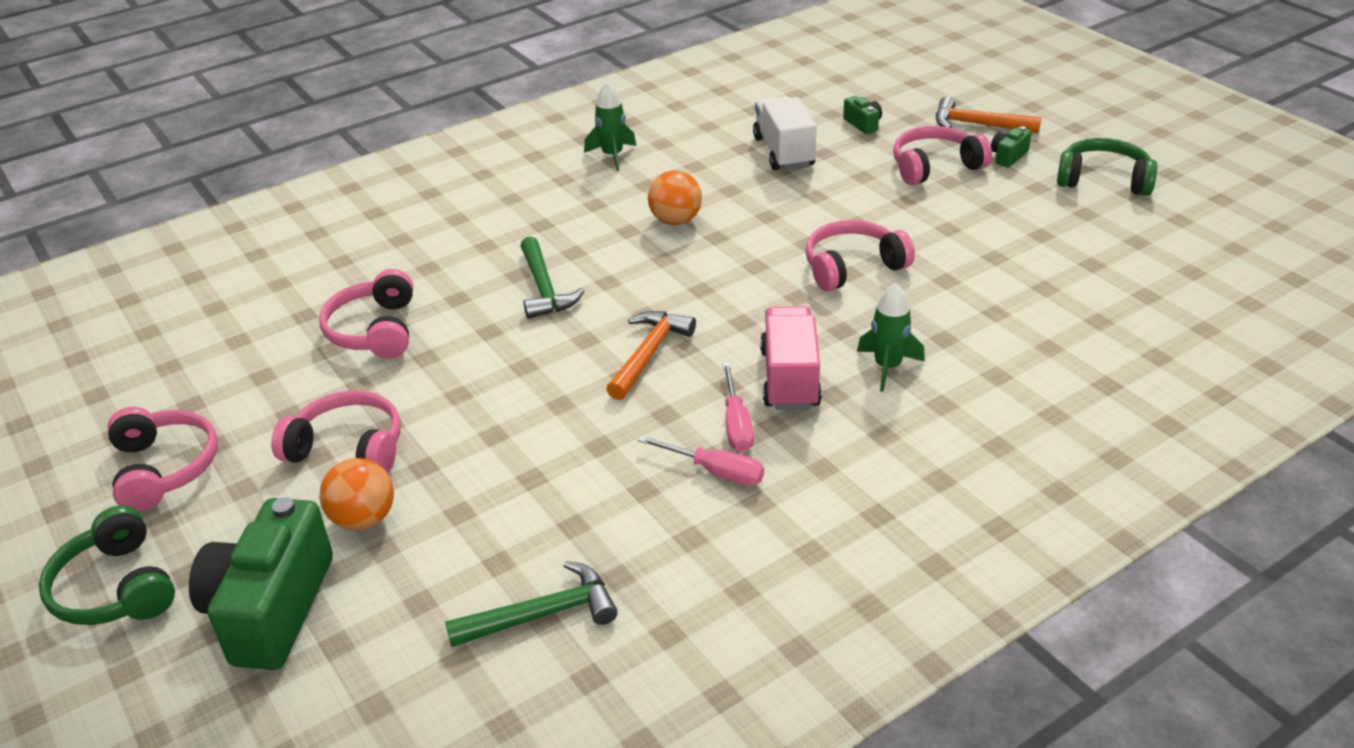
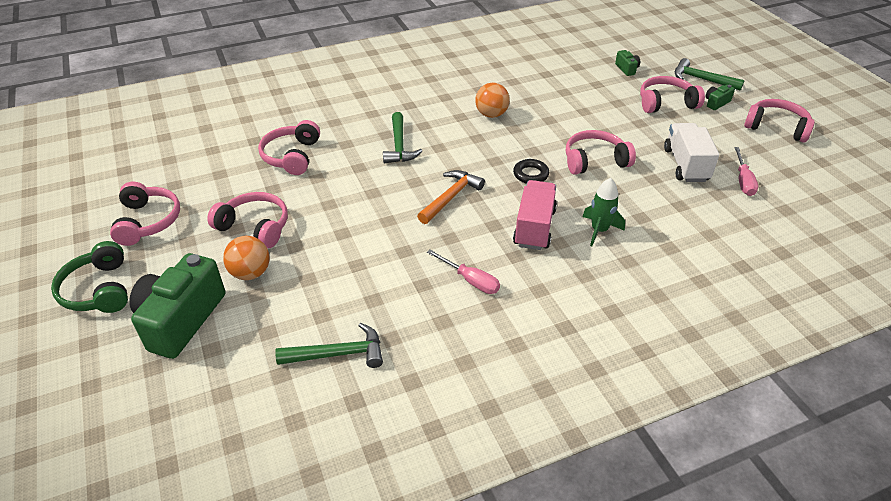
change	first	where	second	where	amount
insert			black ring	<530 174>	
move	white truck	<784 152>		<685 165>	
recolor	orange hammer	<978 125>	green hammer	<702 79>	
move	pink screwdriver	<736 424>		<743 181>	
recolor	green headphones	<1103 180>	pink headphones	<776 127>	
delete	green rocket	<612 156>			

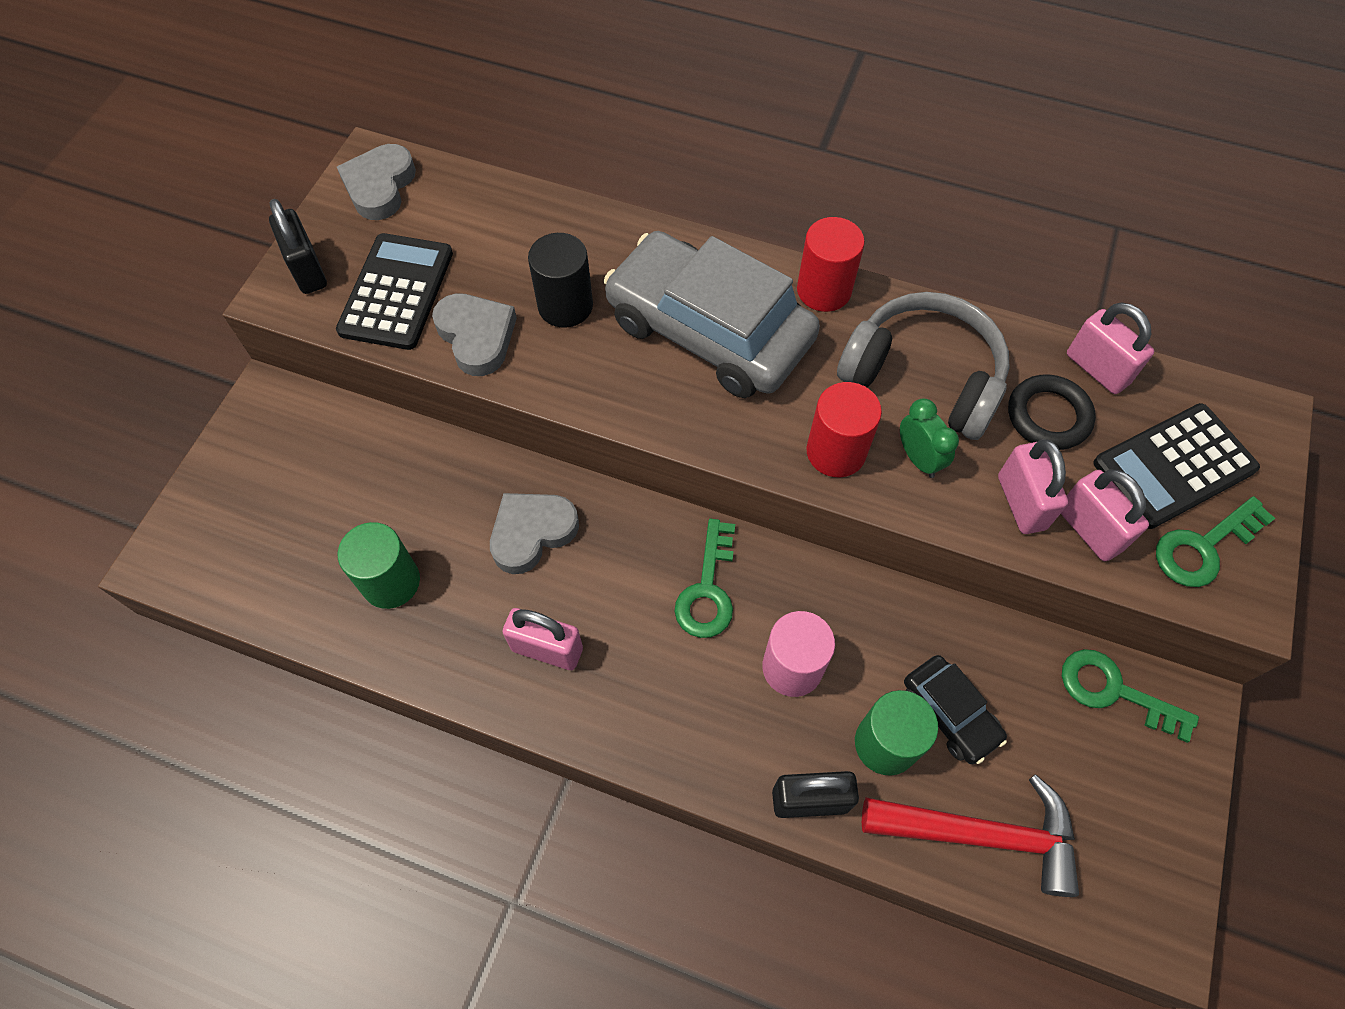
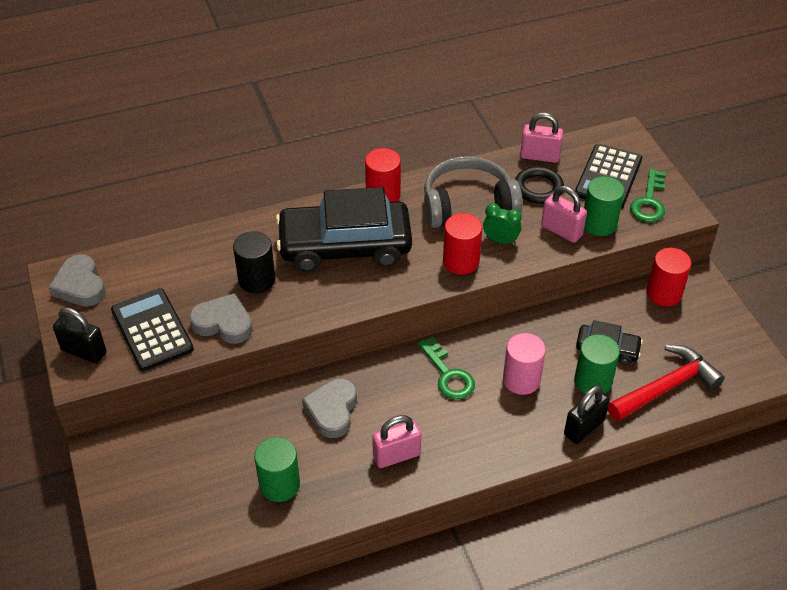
change	first	where	second	where	amount
recolor	grey car	<709 330>	black car	<345 246>	
replace	pink padlock	<1088 529>	green cylinder	<599 224>	
replace	green key	<1114 691>	red cylinder	<664 293>	

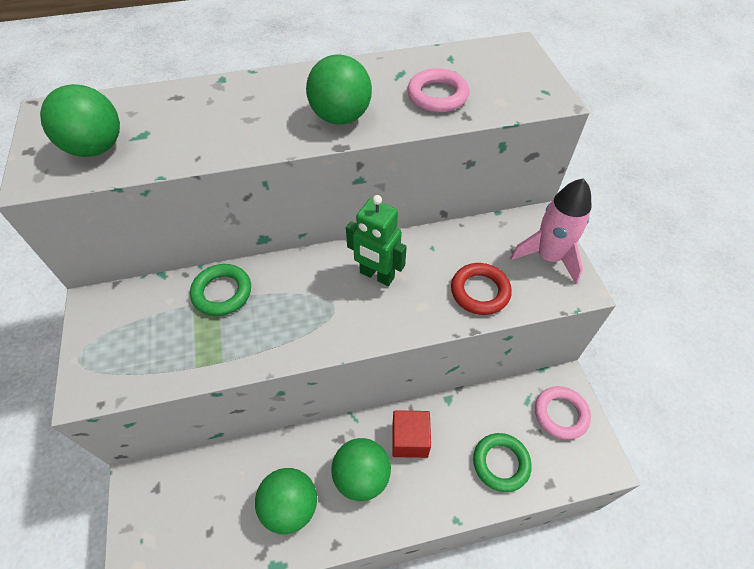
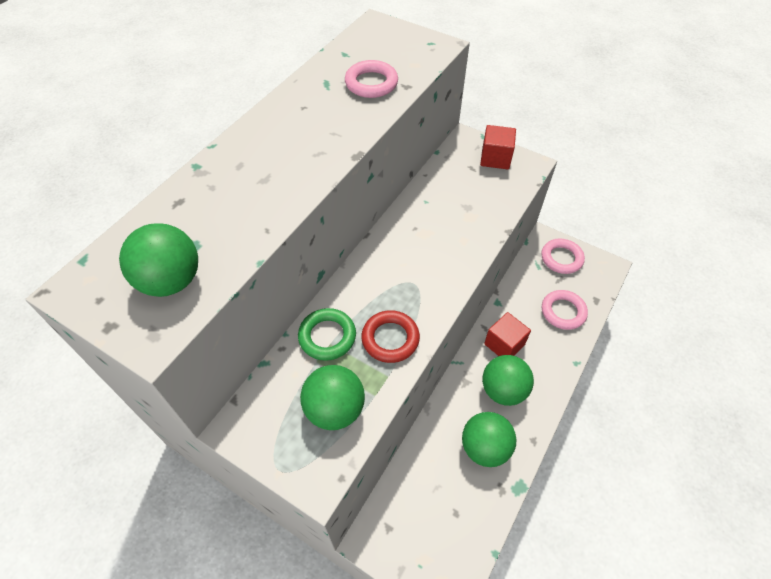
change	first	where	second	where	amount
move	green ball	<340 117>		<335 409>	
move	red ring	<480 291>		<390 339>	
replace	pink rocket	<548 257>	red cube	<495 158>	
recolor	green ring	<501 463>	pink ring	<563 312>	
delete	green robot	<376 275>			

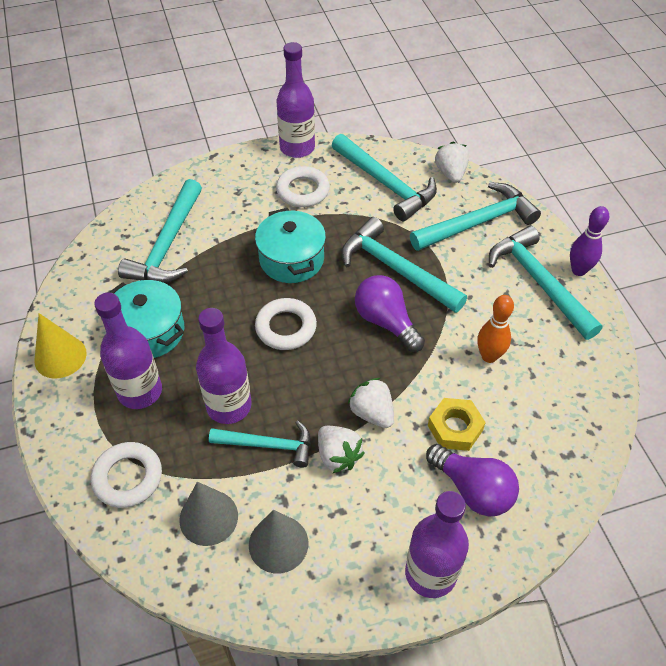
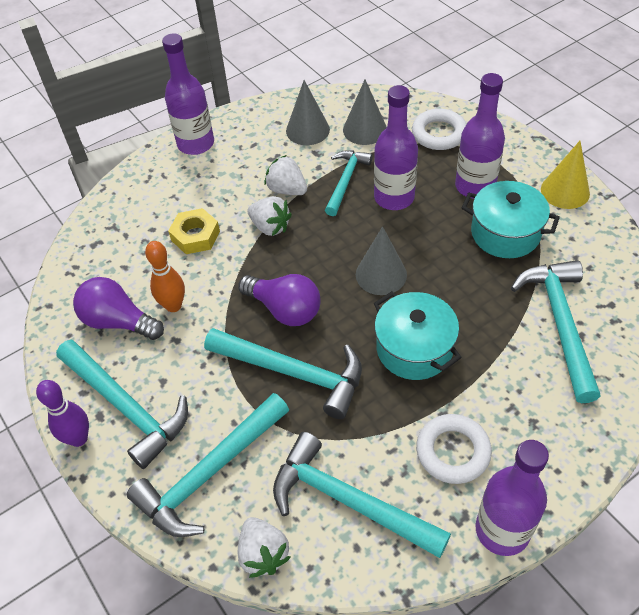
change	first	where	second	where	amount
move	purple light bulb	<473 489>		<118 321>	
rotate	turquoise hammer	<268 445>		<346 181>	120 degrees clockwise
replace	white ring	<286 327>	grey cone	<381 274>	

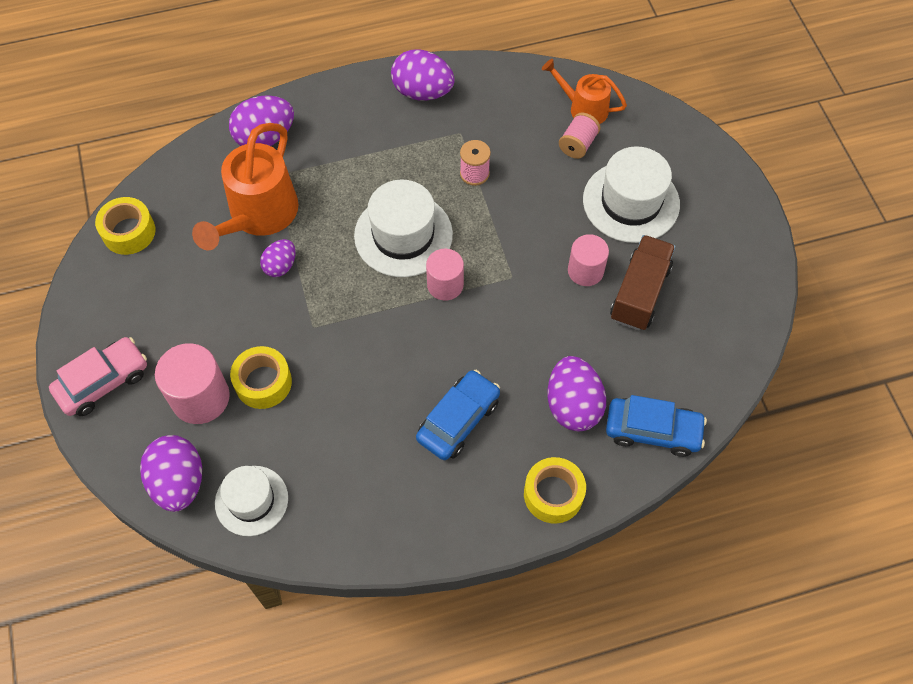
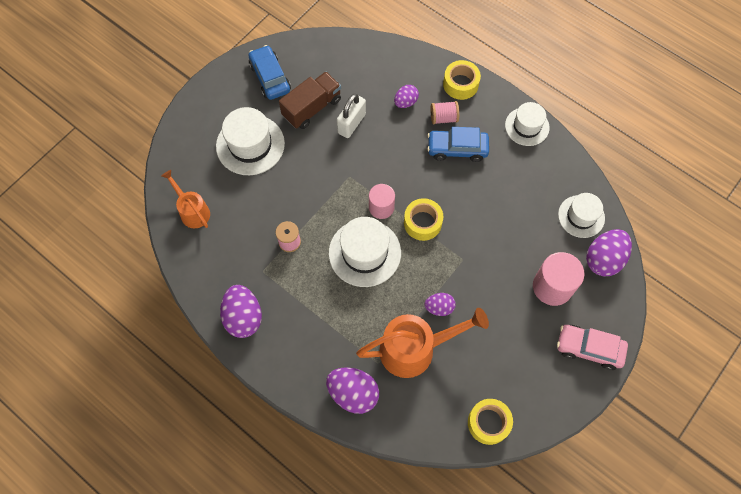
change	first	where	second	where	amount
rotate	orange watering can	<583 108>		<192 211>	150 degrees clockwise
move	blue car	<652 431>		<270 77>	
rotate	brown truck	<639 293>		<312 108>	150 degrees clockwise
insert			white padlock	<351 123>	
resize	purple egg	<573 405>		<405 102>	x0.59
move	yellow tape	<263 382>		<422 223>	
move	pink spool	<578 144>		<443 118>	
insert			white hat	<527 126>	
delete	pink cylinder	<585 271>			

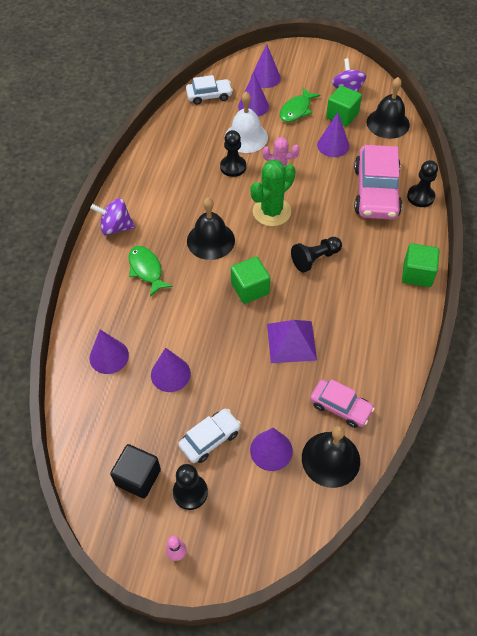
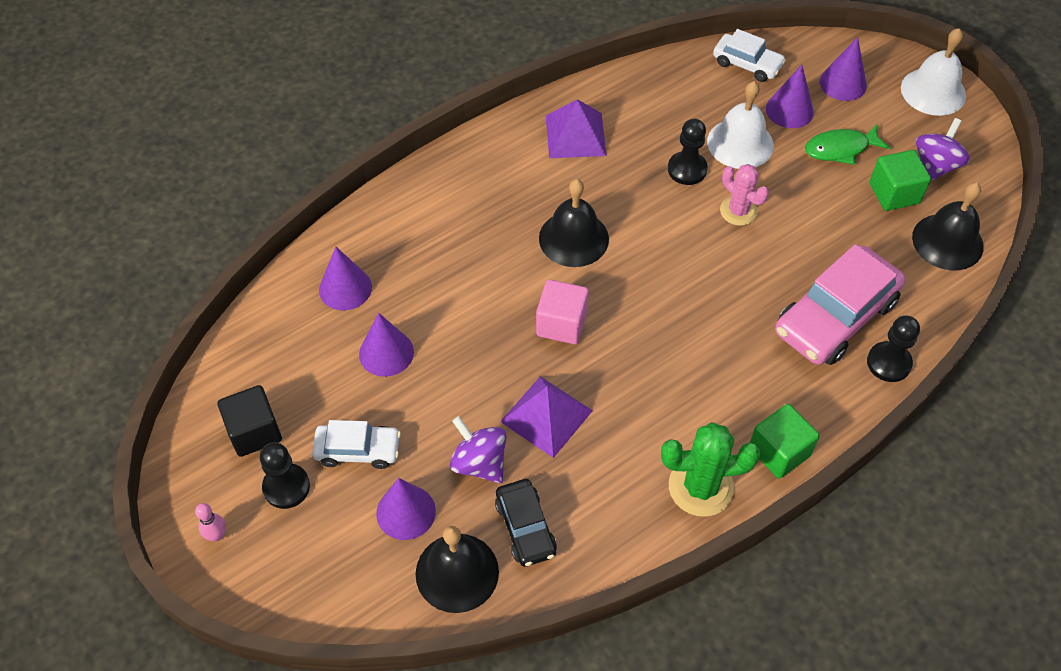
change	first	where	second	where	amount
move	purple spinning top	<116 227>		<479 463>	
recolor	pink car	<340 407>	black car	<525 527>	
recolor	green cube	<250 289>	pink cube	<561 324>	
insert			purple pyramid	<575 135>	
move	green cactus	<271 212>		<701 487>	
insert			white bell	<933 91>	
delete	green fish	<146 270>			
delete	black pawn	<315 259>			
delete	purple cone	<333 145>			

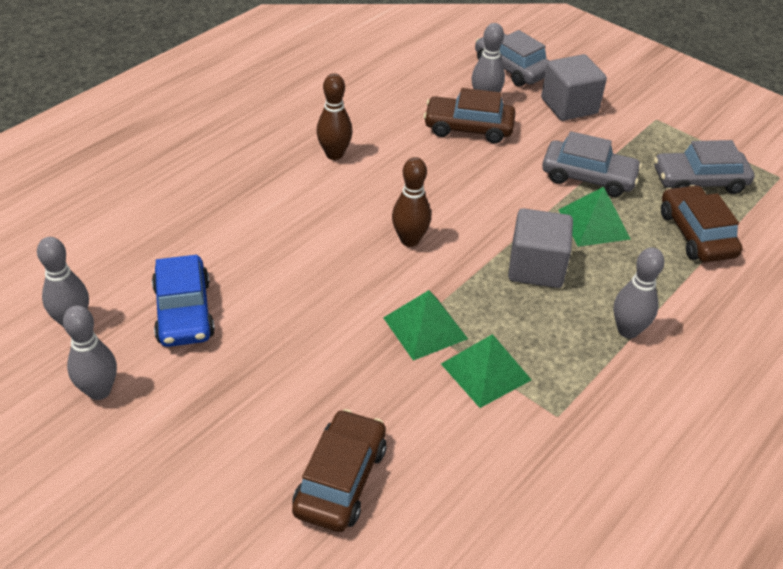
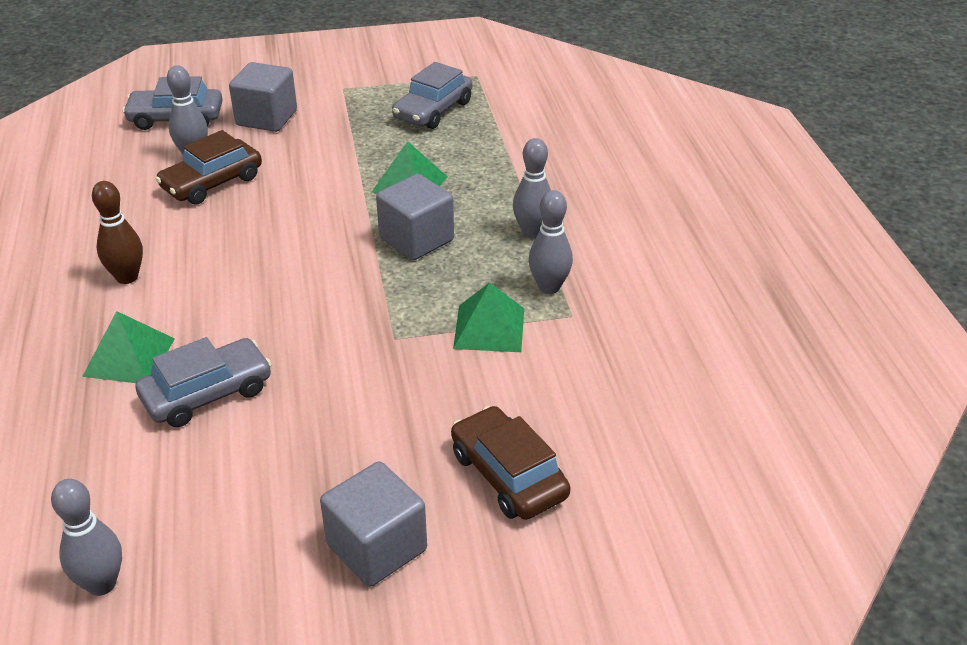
change	first	where	second	where	amount
move	green pyramid	<425 328>		<129 357>	
move	grey car	<588 177>		<207 393>	
insert			grey cube	<376 547>	
move	grey bowling pin	<99 391>		<549 287>	
delete	blue car	<184 312>			
delete	brown bowling pin	<410 240>			
delete	brown car	<696 234>			

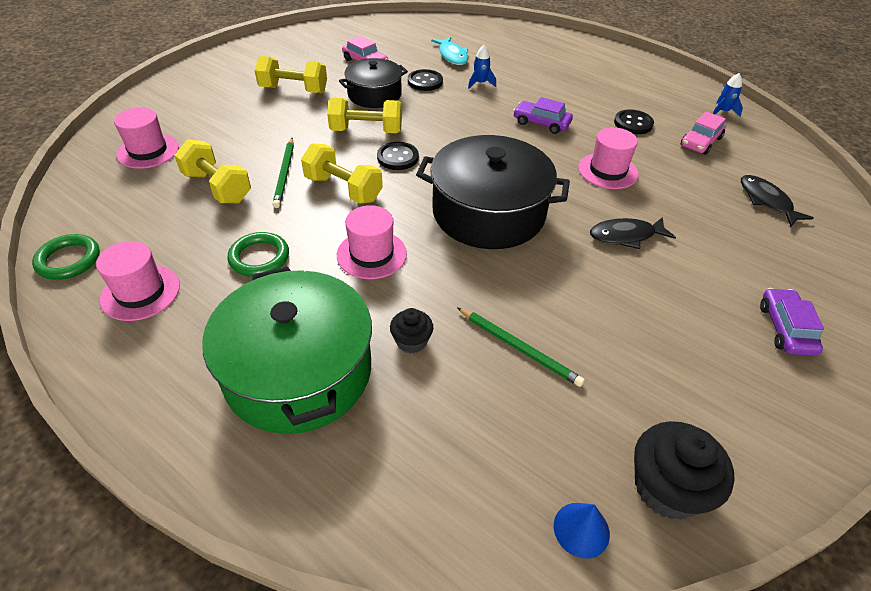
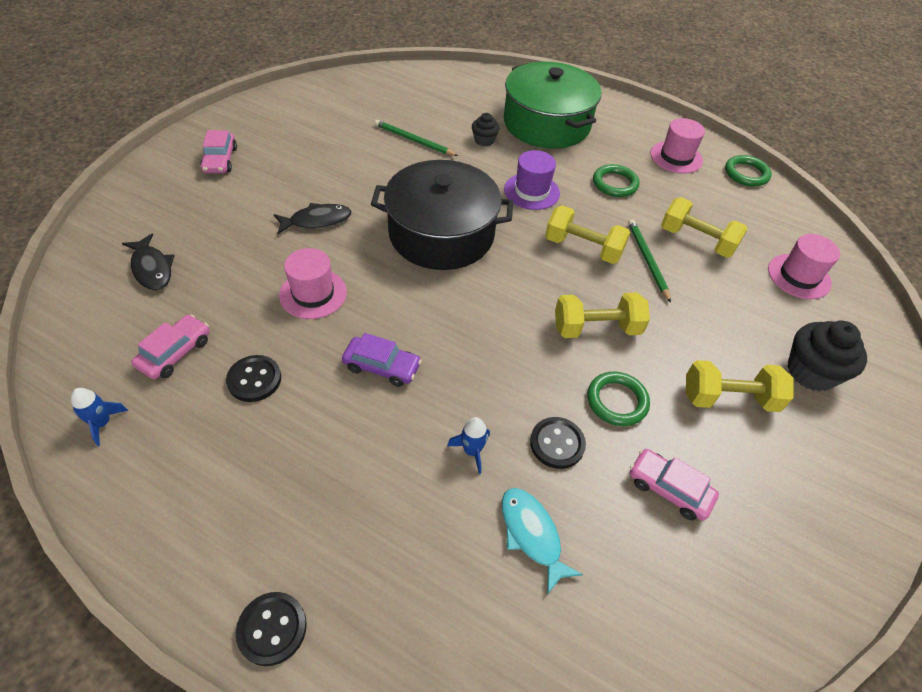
change	first	where	second	where	amount
recolor	purple car	<785 328>	pink car	<220 160>	
move	black button	<397 157>		<272 629>	
recolor	pink hat	<371 254>	purple hat	<531 191>	
replace	black pot	<374 95>	green ring	<617 401>	
move	black cupcake	<667 488>		<811 372>	
delete	blue cone	<581 529>			

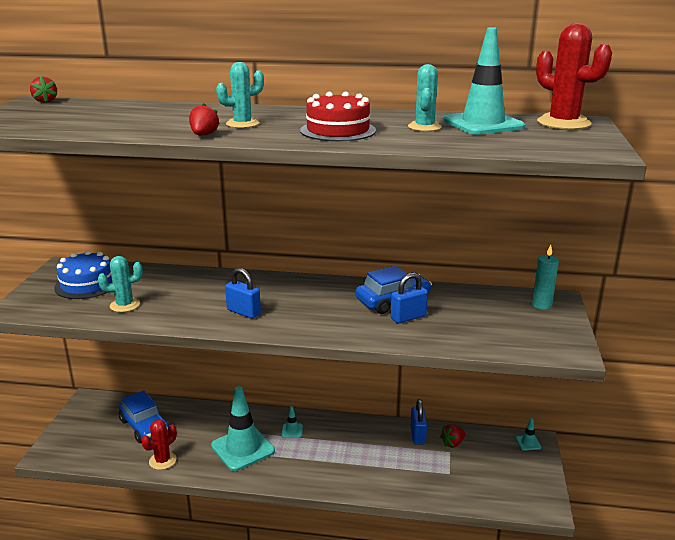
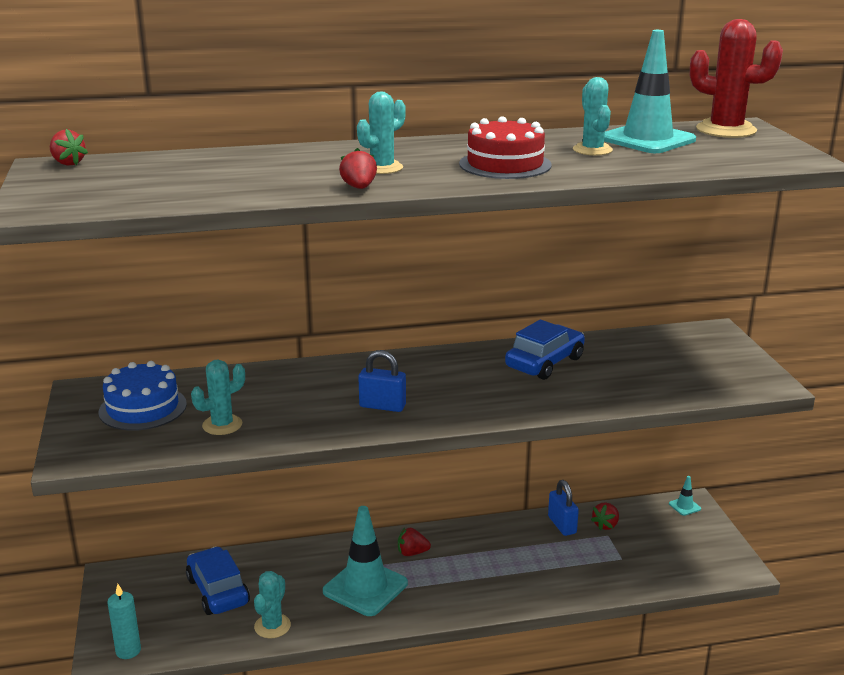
change	first	where	second	where	amount
move	turquoise candle	<541 305>		<128 651>	
rotate	blue car	<144 426>		<217 591>	150 degrees counterclockwise
recolor	red cactus	<162 461>	turquoise cactus	<272 626>	
replace	turquoise traffic cone	<292 430>	red strawberry	<412 553>	
delete	blue padlock	<408 317>			

